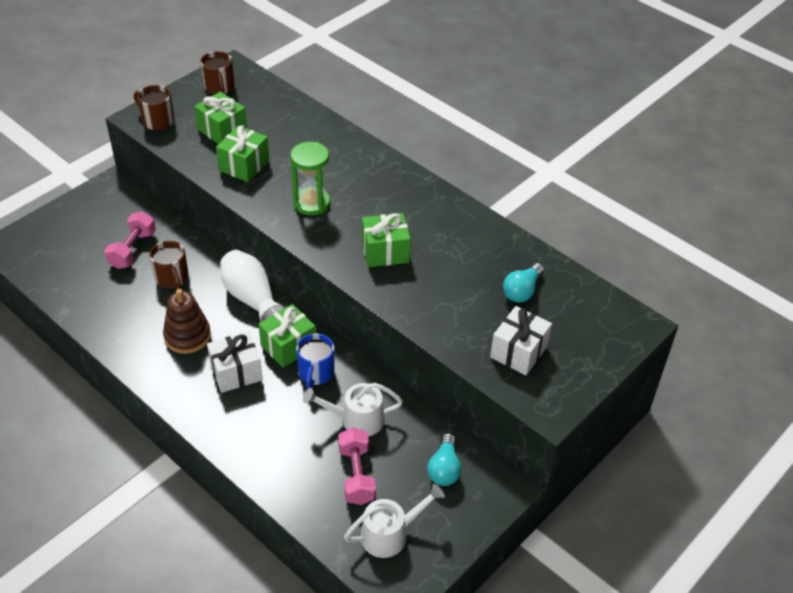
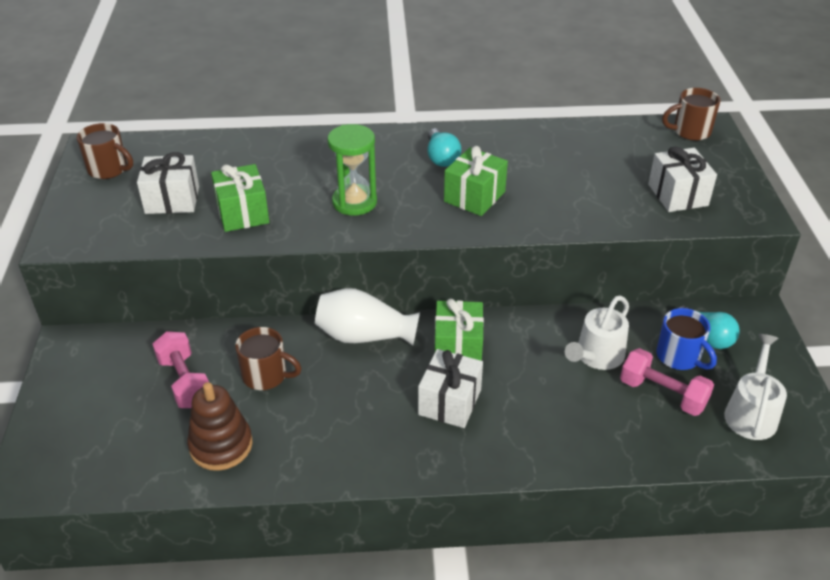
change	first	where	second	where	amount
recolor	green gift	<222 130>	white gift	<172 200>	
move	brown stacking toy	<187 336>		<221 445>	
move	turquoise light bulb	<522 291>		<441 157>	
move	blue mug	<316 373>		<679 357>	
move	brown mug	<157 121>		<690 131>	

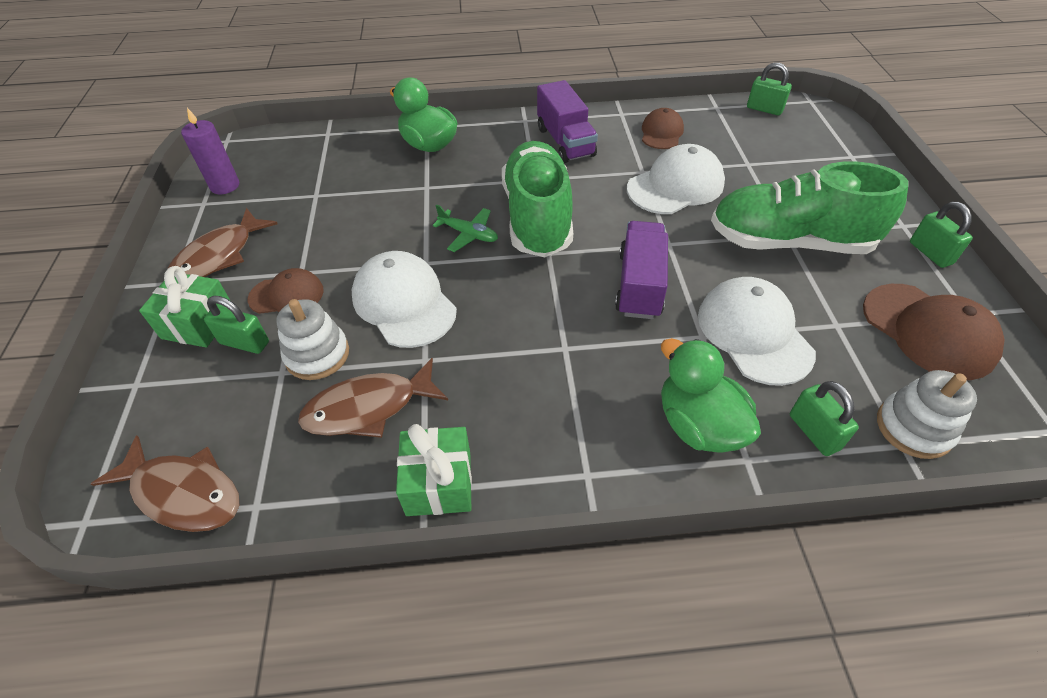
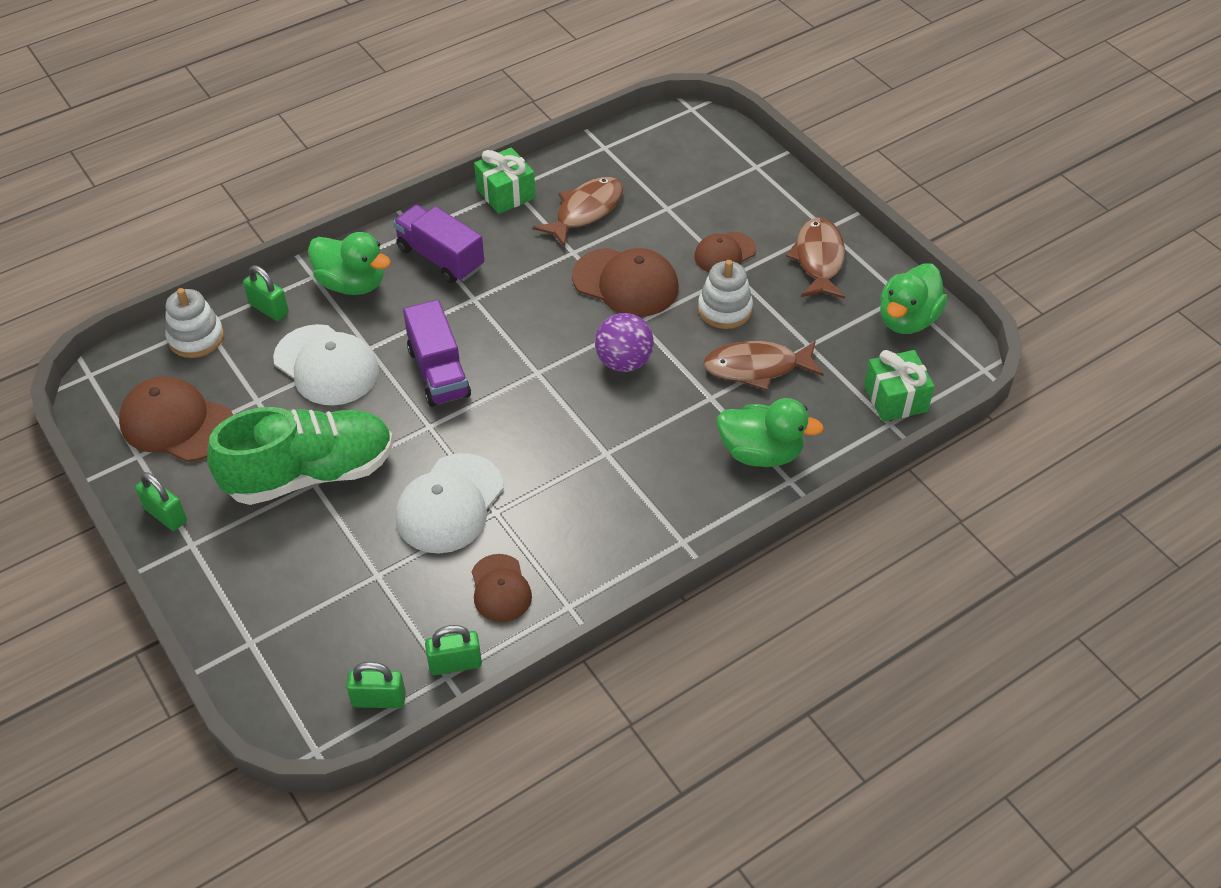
change	first	where	second	where	amount
move	purple truck	<565 142>		<440 258>	
move	green padlock	<244 343>		<455 663>	
recolor	white cap	<404 303>	brown cap	<625 283>	
replace	green plane	<469 234>	purple ball	<624 362>	
move	white stacking toy	<317 355>		<724 309>	
move	brown fish	<183 493>		<756 368>	
move	green gift	<198 323>		<895 398>	
replace	purple candle	<225 186>	green duck	<907 320>	
delete	green shoe	<537 217>			

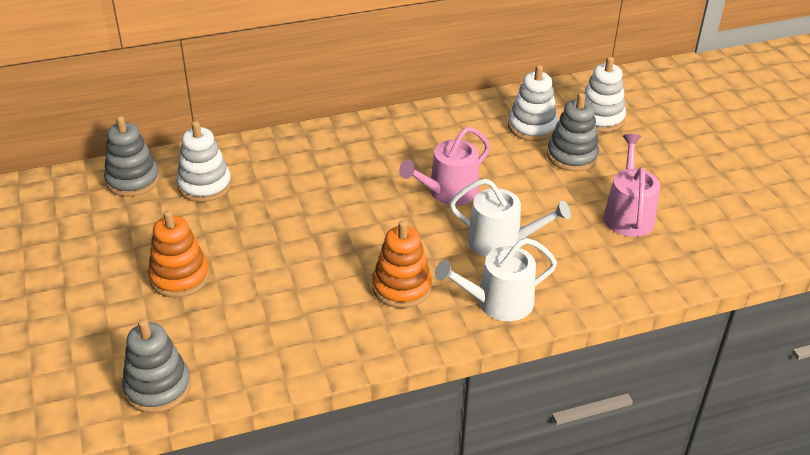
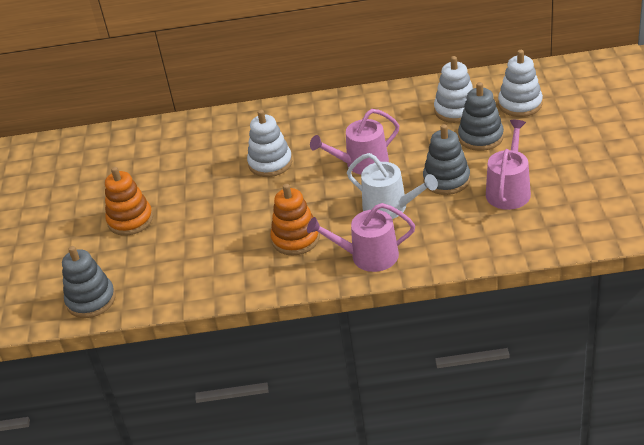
change	first	where	second	where	amount
move	white stacking toy	<204 185>		<270 163>	
recolor	white watering can	<498 302>	pink watering can	<368 256>	
move	grey stacking toy	<133 180>		<446 180>	

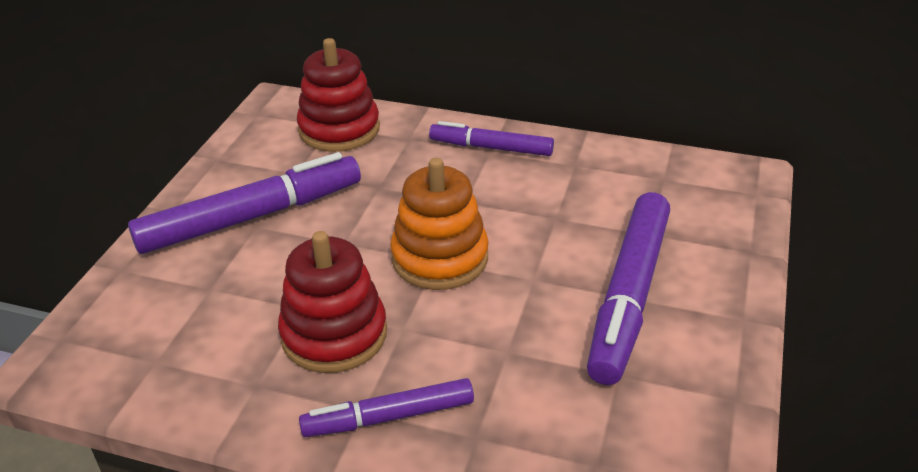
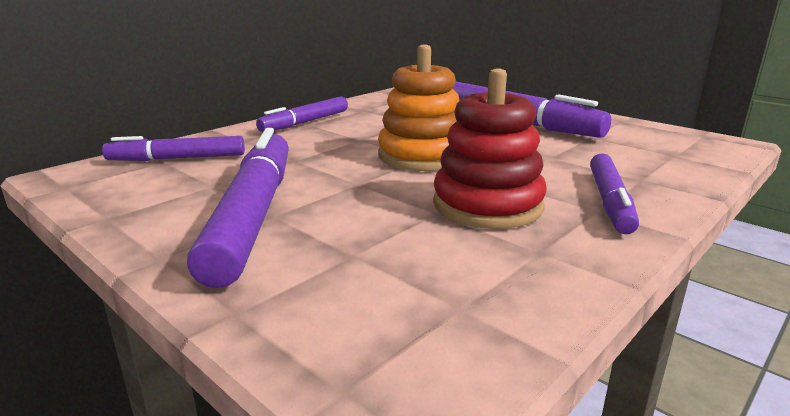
change	first	where	second	where	amount
replace	red stacking toy	<339 129>	purple marker	<177 159>	

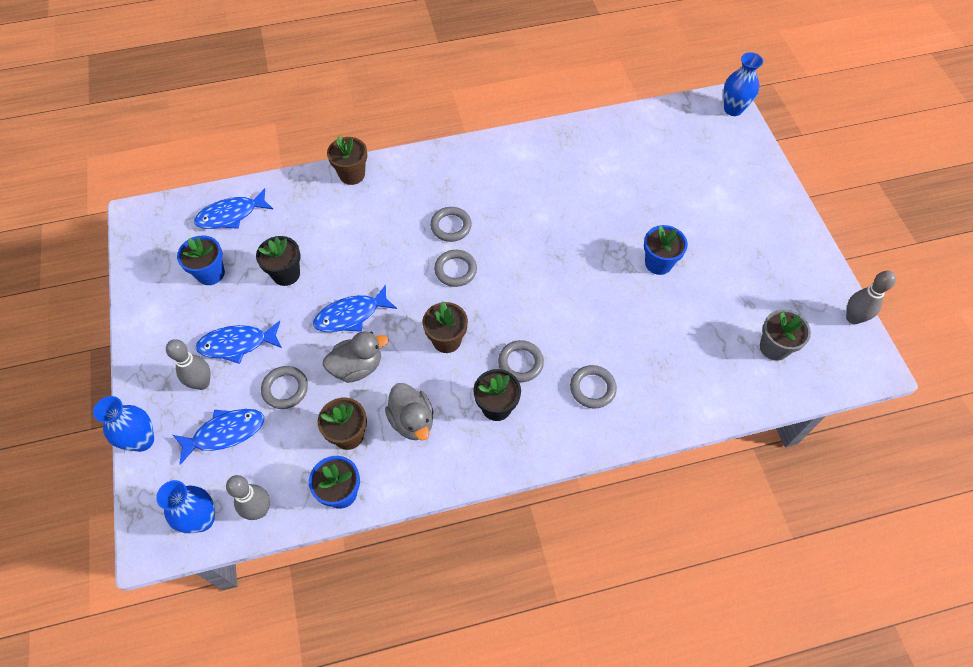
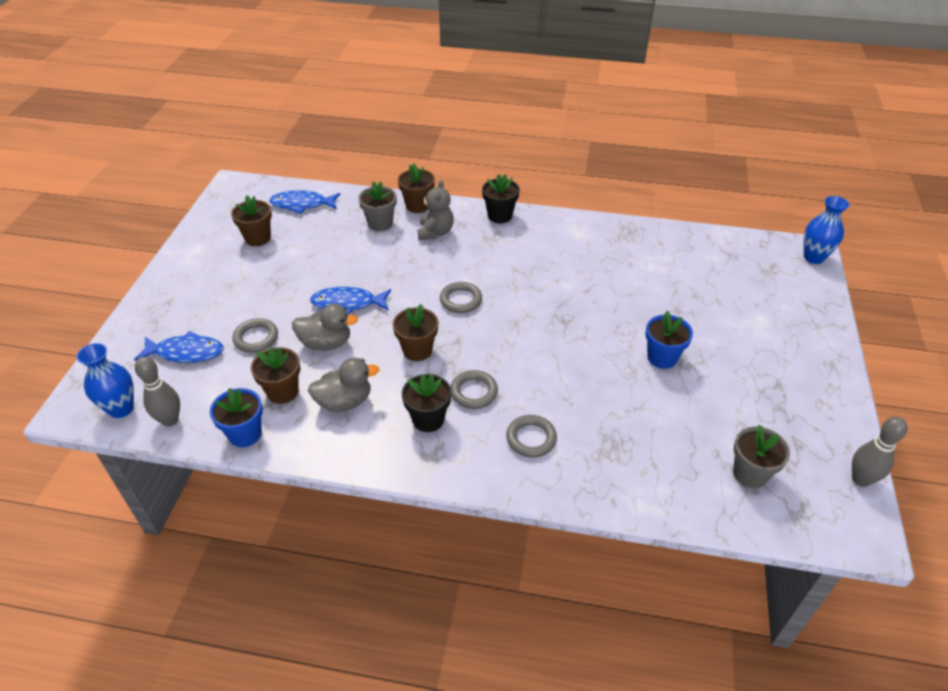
change	first	where	second	where	amount
recolor	blue flower pot	<210 273>	brown flower pot	<258 238>	
rotate	grey duck	<412 421>		<344 401>	105 degrees counterclockwise
insert			grey flower pot	<380 223>	
insert			grey teddy bear	<435 232>	
move	black flower pot	<286 274>		<500 216>	
delete	blue vase	<142 440>			
delete	grey bowling pin	<202 383>			
delete	blue fish	<237 344>			
delete	grey ring	<451 226>			

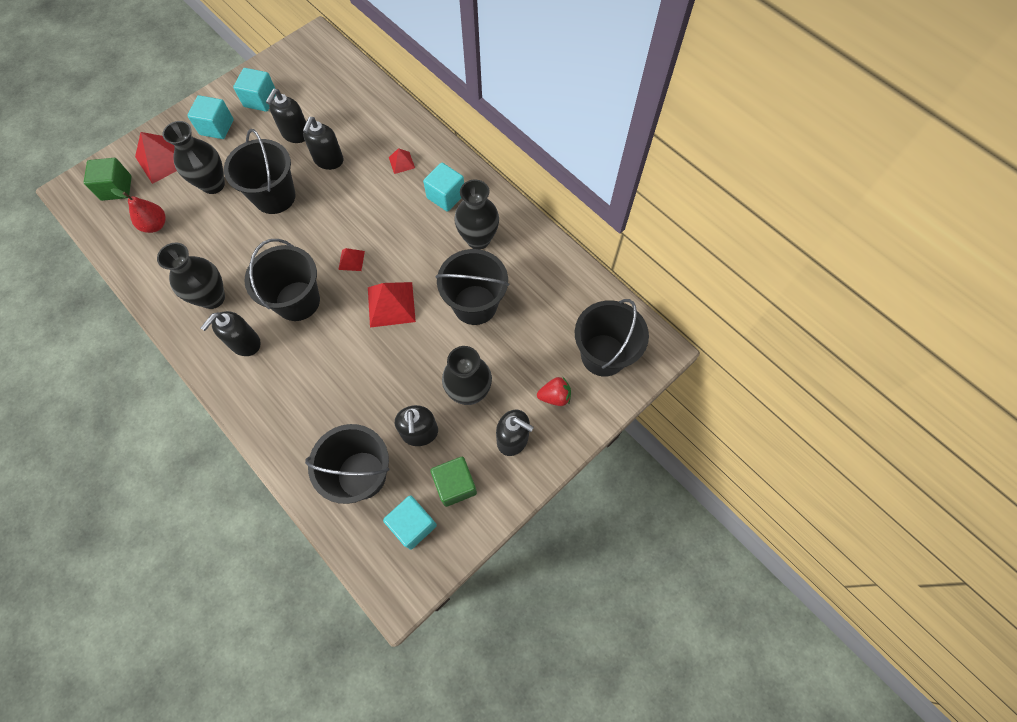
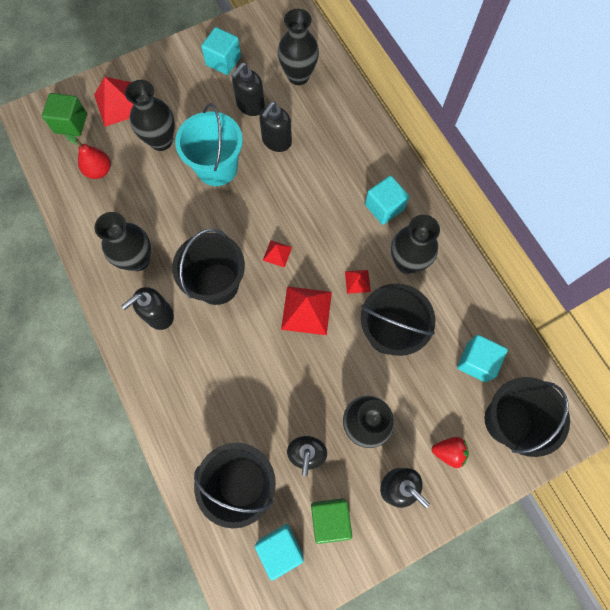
change	first	where	second	where	amount
recolor	black bucket	<274 196>	turquoise bucket	<217 168>	
insert			black vase	<298 76>	
move	red pyramid	<401 162>		<357 281>	
move	turquoise cube	<217 127>		<476 361>	

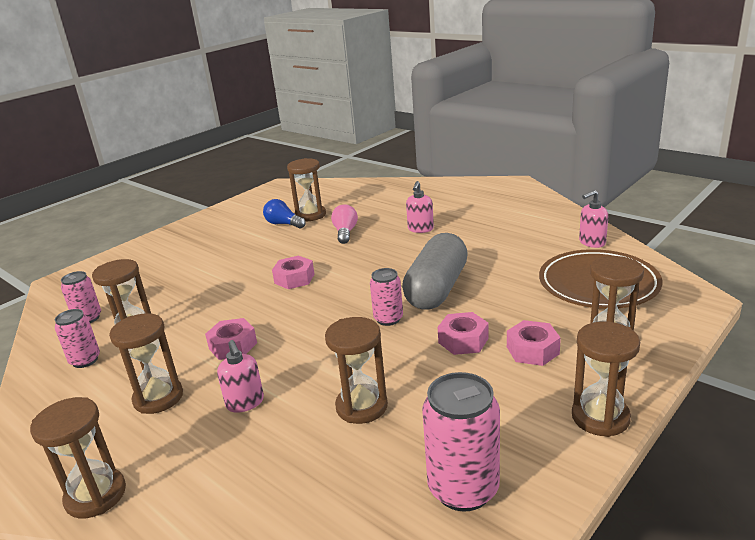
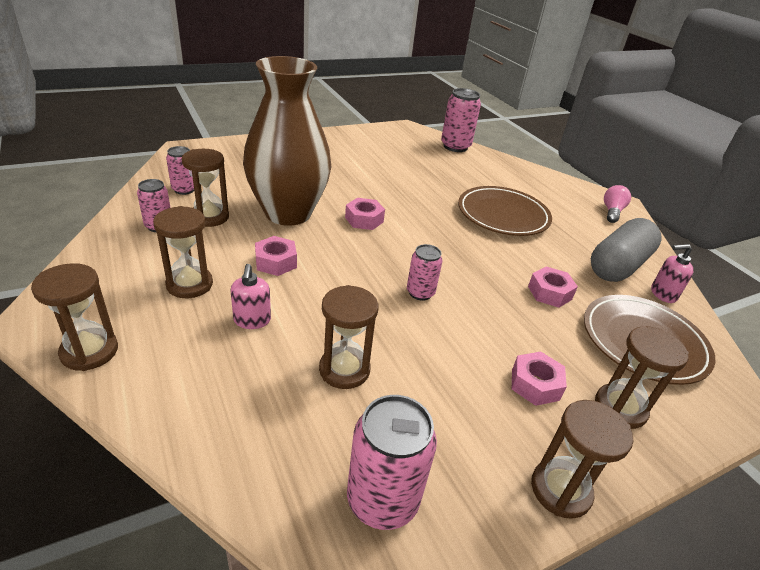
change	first	where	second	where	amount
insert			brown vase	<288 213>	
insert			pink can	<455 146>	
replace	pink soap dispenser	<420 229>	brown plate	<503 215>	
move	pink nut	<463 340>		<549 293>	
move	grey capsule	<437 289>		<618 265>	
move	pink light bulb	<345 233>		<612 212>	
delete	blue light bulb	<283 224>			
delete	brown hourglass	<310 215>			

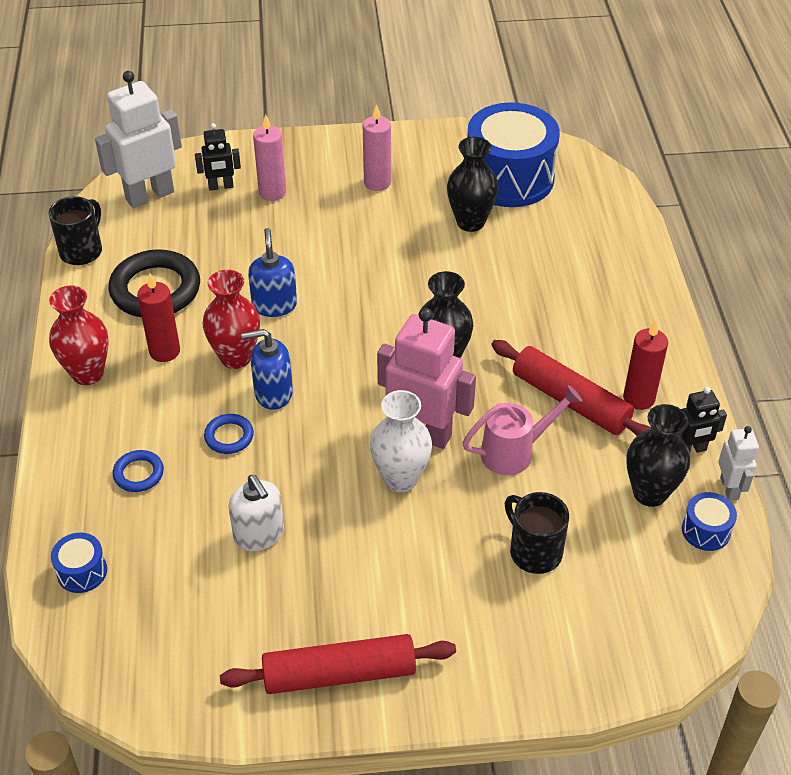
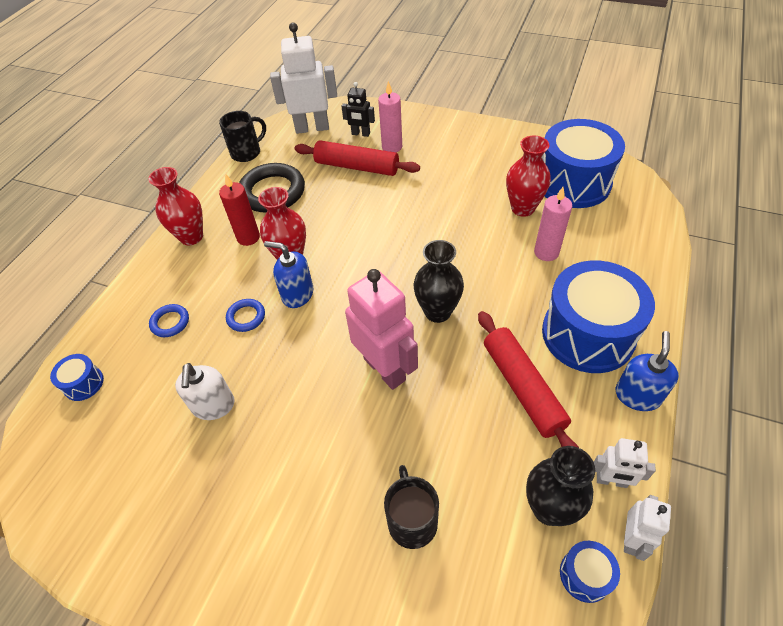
change	first	where	second	where	amount
move	red rolling pin	<339 674>		<356 167>	
recolor	black vase	<470 222>	red vase	<522 208>	
move	pink candle	<377 182>		<546 252>	
insert			blue drum	<588 334>	
recolor	black robot	<691 450>	white robot	<611 481>	
move	blue soap dispenser	<274 305>		<637 395>	
delete	white vase	<400 479>			
delete	pink watering can	<514 452>			
delete	red candle	<639 398>			

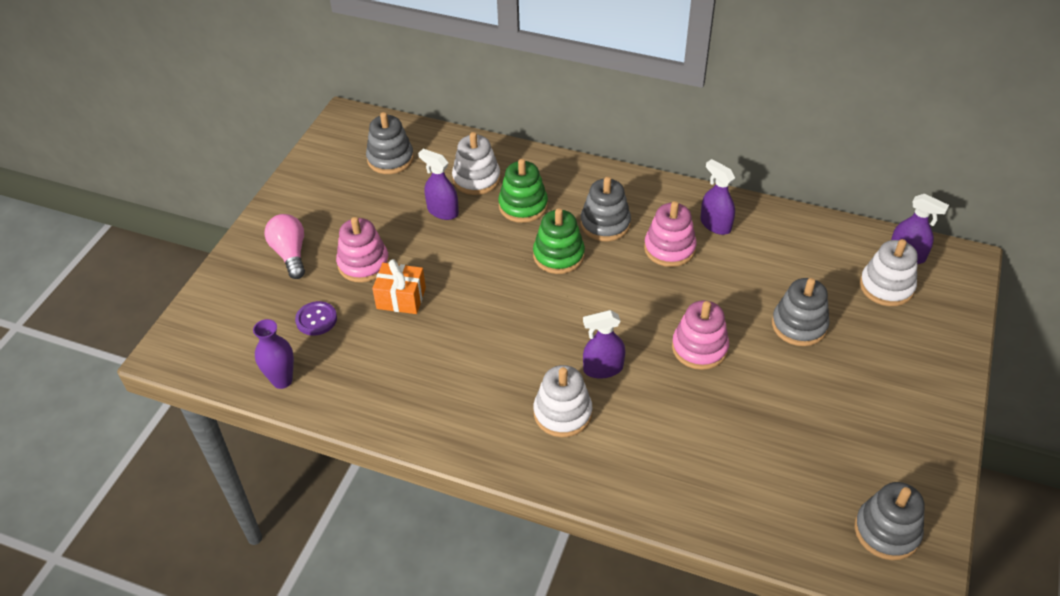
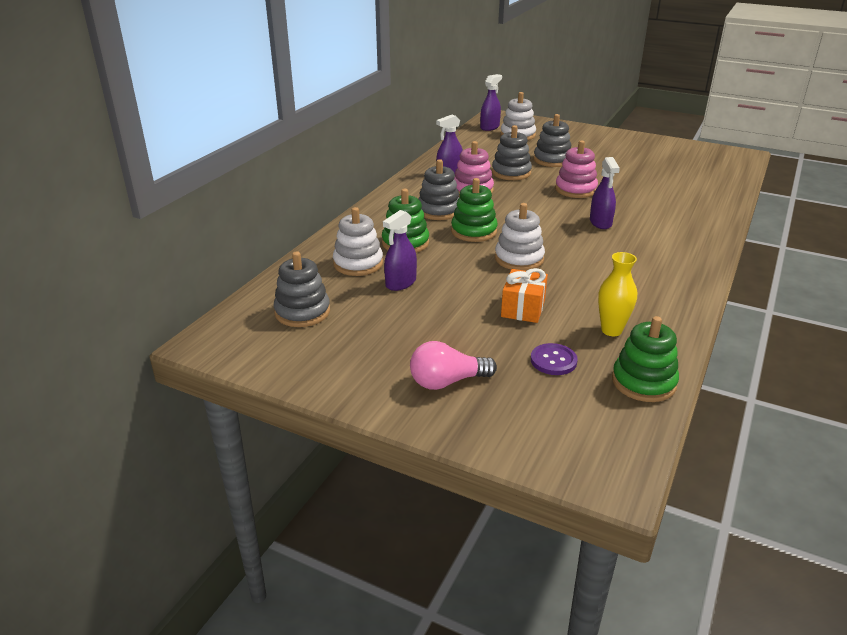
change	first	where	second	where	amount
move	grey stacking toy	<886 531>		<511 173>	
move	white stacking toy	<562 413>		<519 259>	
insert			yellow vase	<611 330>	
replace	purple vase	<282 380>	green stacking toy	<643 382>	
delete	pink stacking toy	<363 264>			

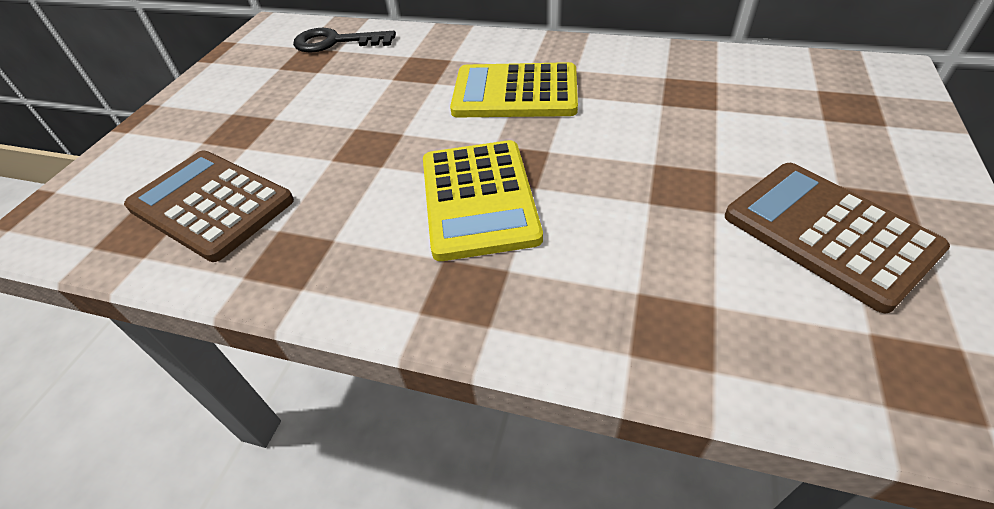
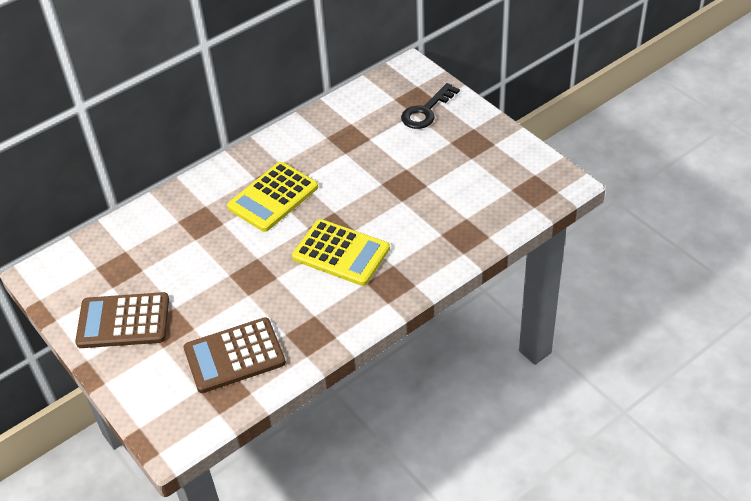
change	first	where	second	where	amount
move	brown calculator	<828 233>		<123 321>	
move	black key	<335 42>		<426 111>	

